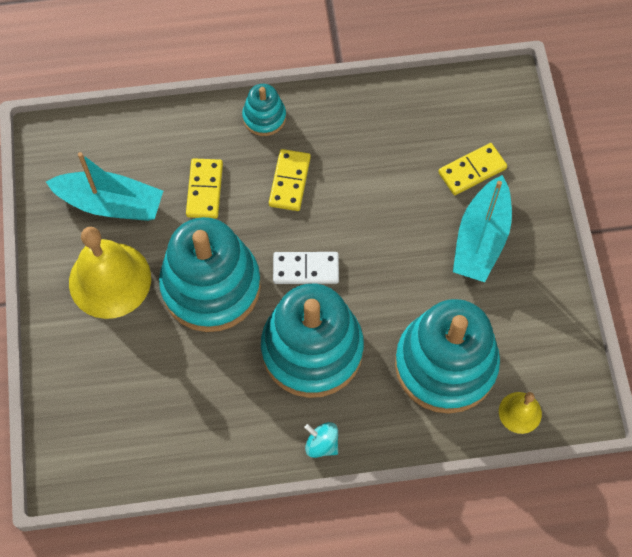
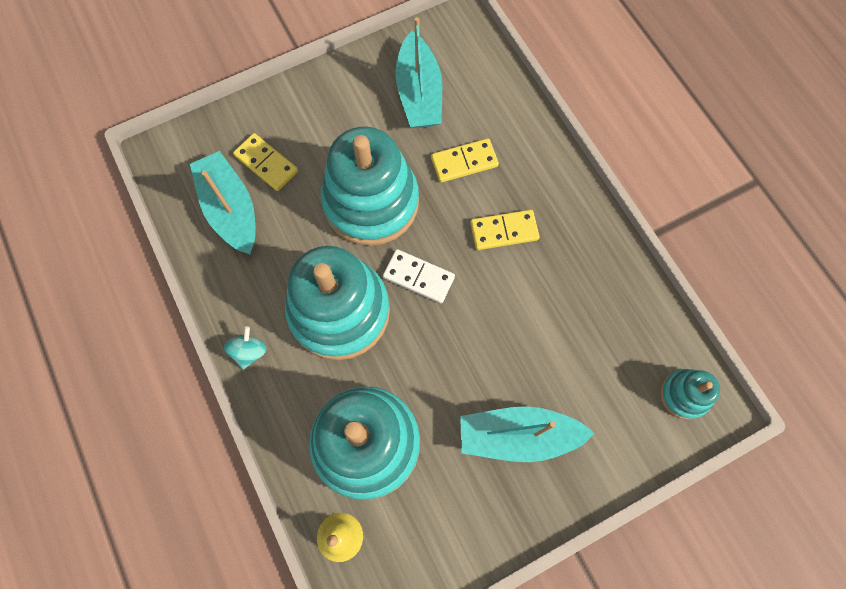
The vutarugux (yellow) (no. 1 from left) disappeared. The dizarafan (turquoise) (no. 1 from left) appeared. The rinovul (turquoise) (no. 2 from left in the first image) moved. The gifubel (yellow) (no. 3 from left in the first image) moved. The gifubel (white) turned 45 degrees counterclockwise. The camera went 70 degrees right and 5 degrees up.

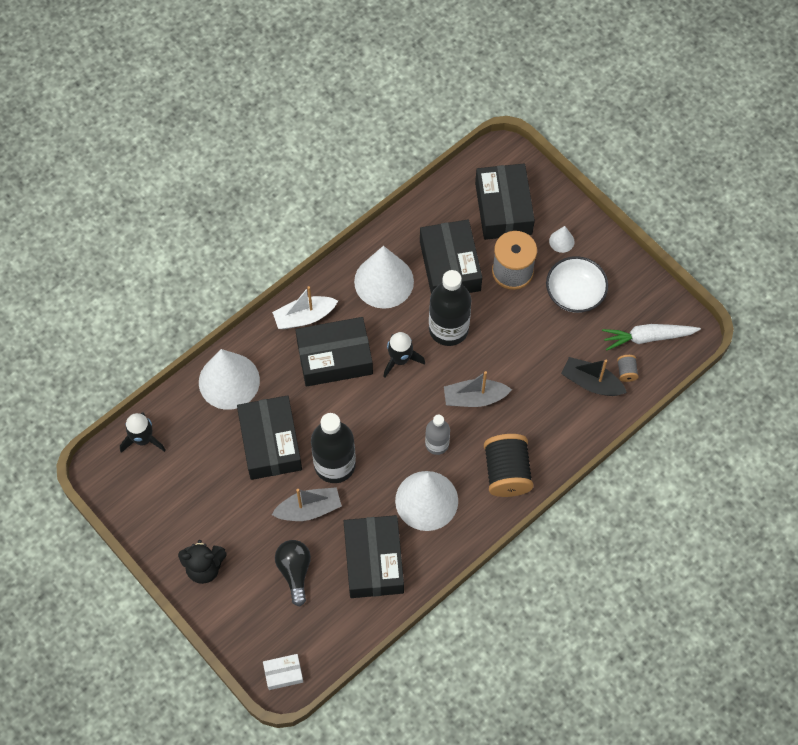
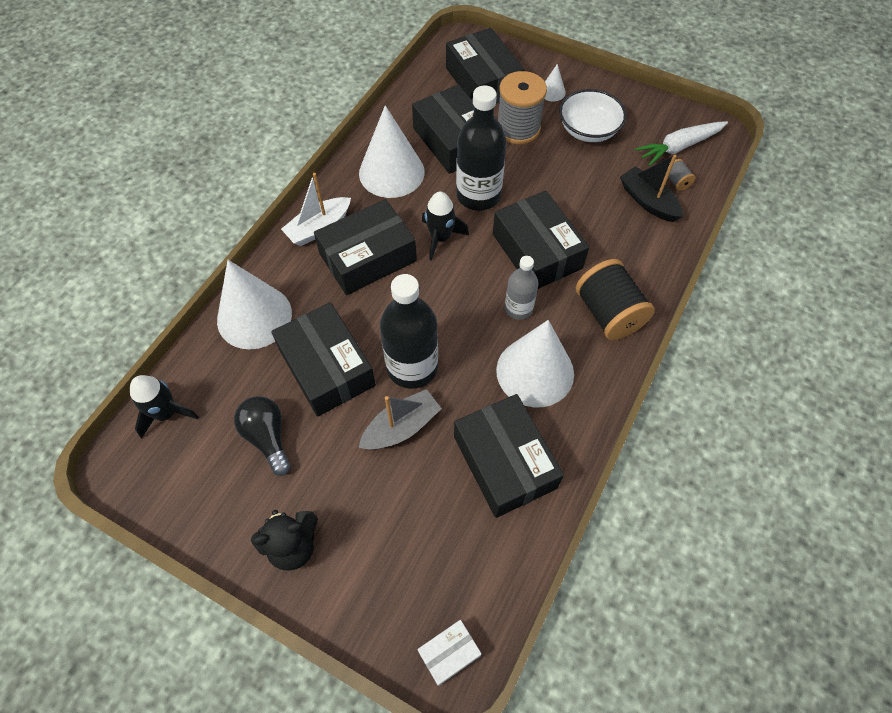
The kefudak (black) moved. The dizarafan (grey) (no. 2 from left) was replaced by the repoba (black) (no. 6 from left). The dizarafan (black) turned 45 degrees clockwise. The camera went 20 degrees left and 5 degrees down.

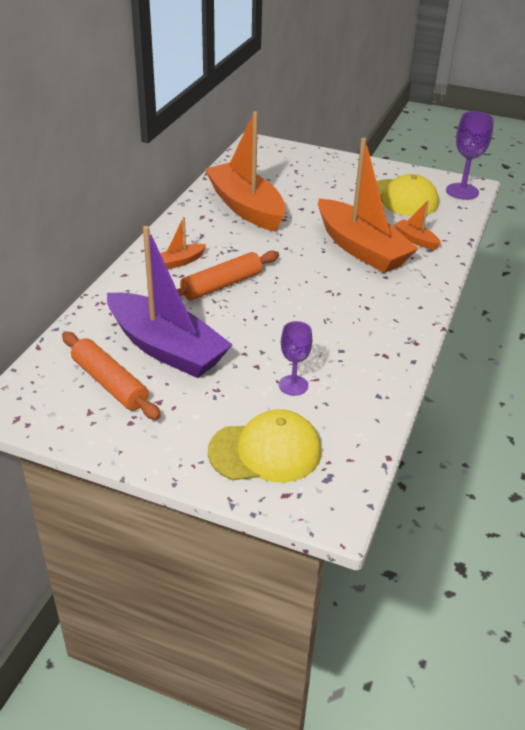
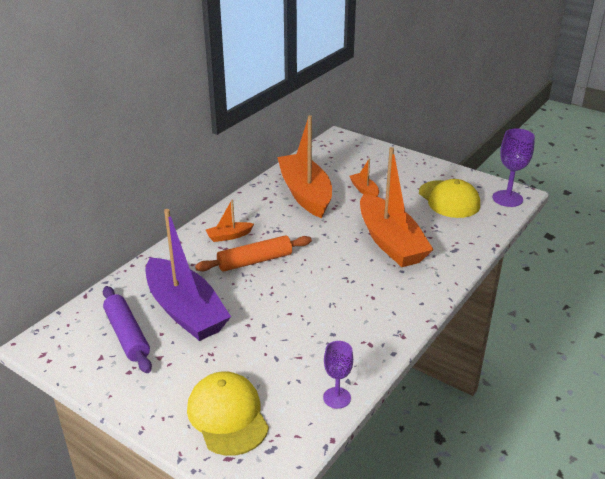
The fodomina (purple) (no. 1 from left) moved. The dizarafan (orange) (no. 4 from left in the first image) moved. The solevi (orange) (no. 1 from left) became the solevi (purple). The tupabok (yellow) (no. 1 from left) turned 120 degrees counterclockwise. The camera went 15 degrees right and 5 degrees down.

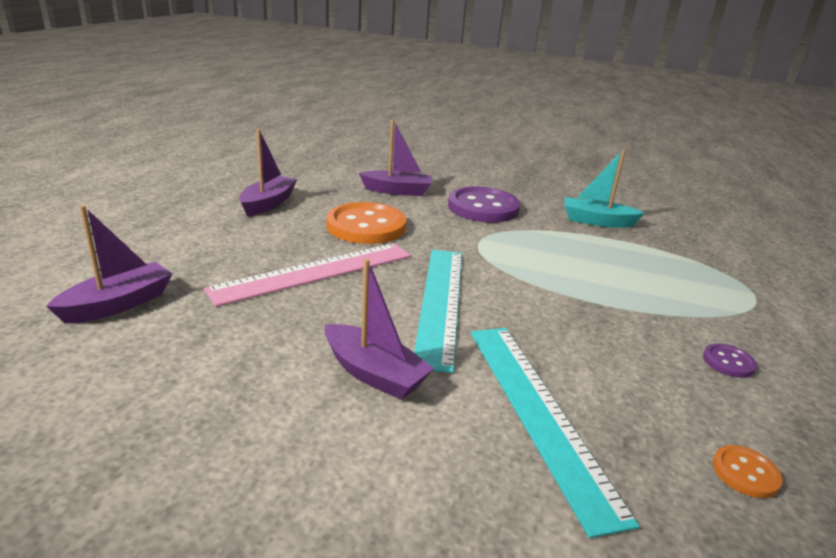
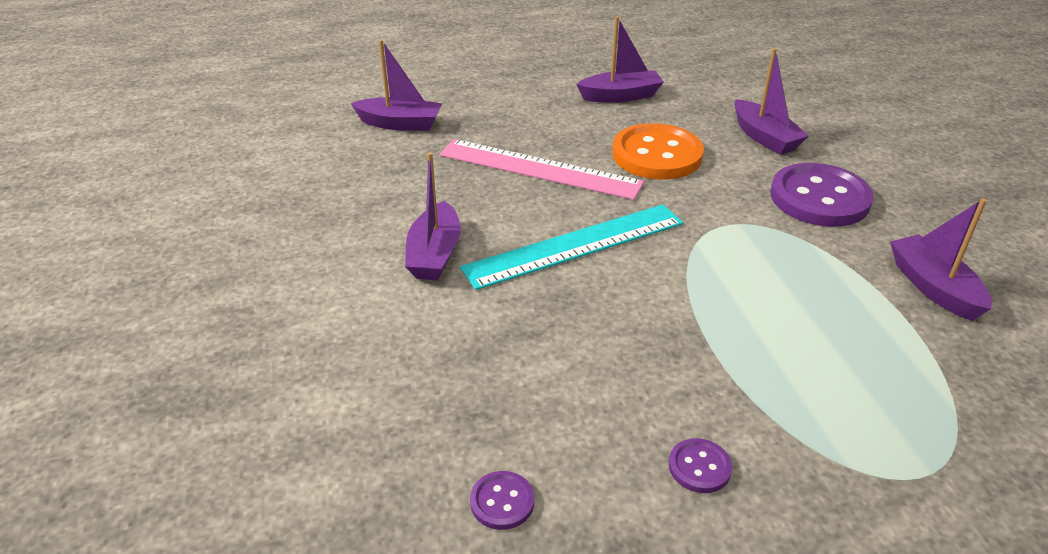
The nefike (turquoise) (no. 2 from left) disappeared. The dizarafan (turquoise) became the dizarafan (purple) (no. 5 from left). The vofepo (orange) (no. 2 from left) became the vofepo (purple) (no. 1 from left). The camera went 60 degrees right and 10 degrees up.

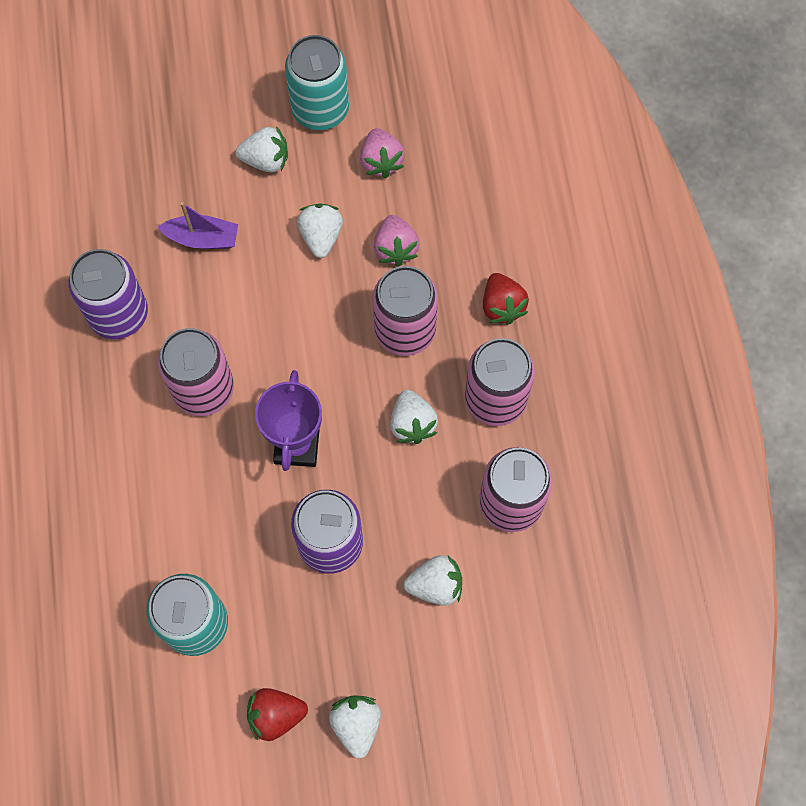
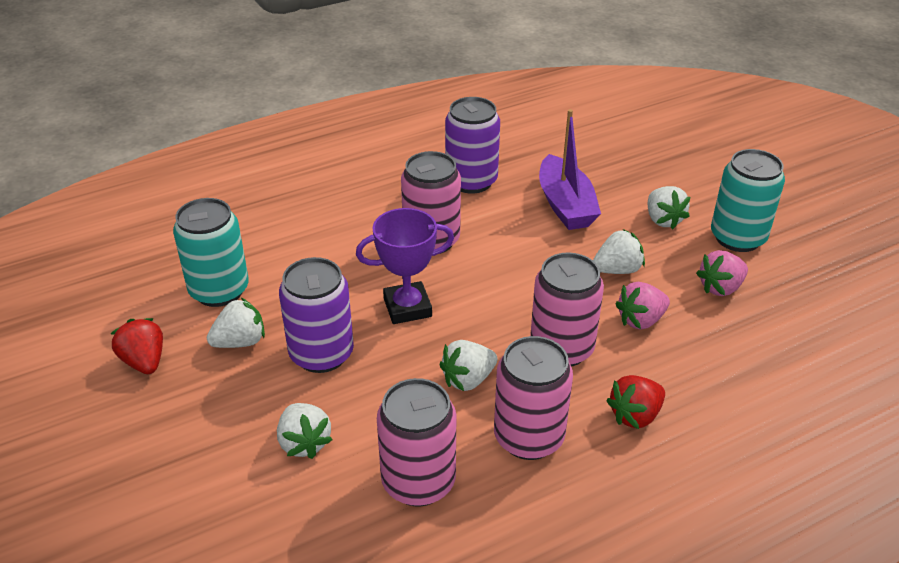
The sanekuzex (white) (no. 3 from left in the first image) moved. The dizarafan (purple) changed to 1.53 times the size. The camera went 70 degrees right and 30 degrees down.

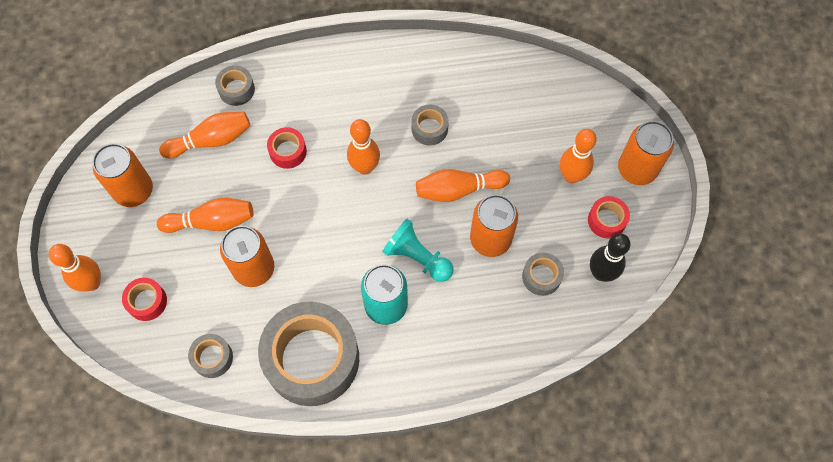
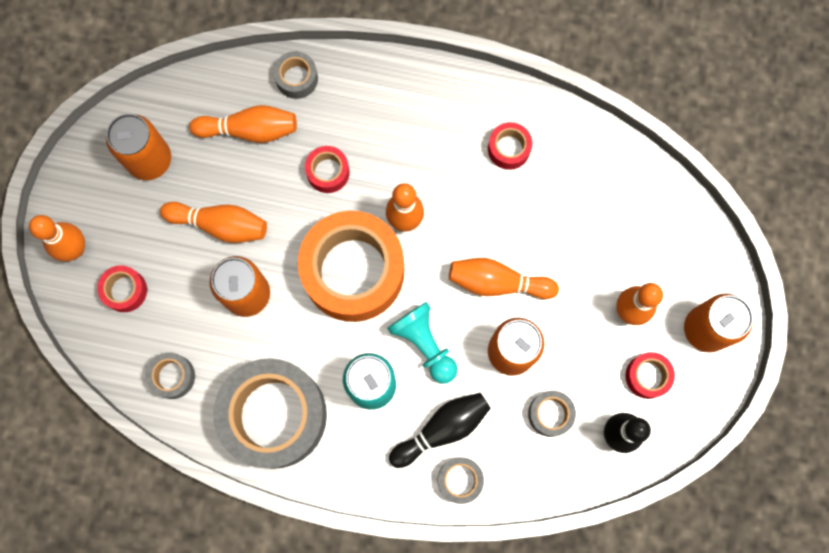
The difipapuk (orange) appeared. The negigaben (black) (no. 1 from left) appeared. The difipapuk (red) (no. 3 from left) appeared. The difipapuk (grey) (no. 4 from left) moved. The camera went 20 degrees right and 10 degrees up.

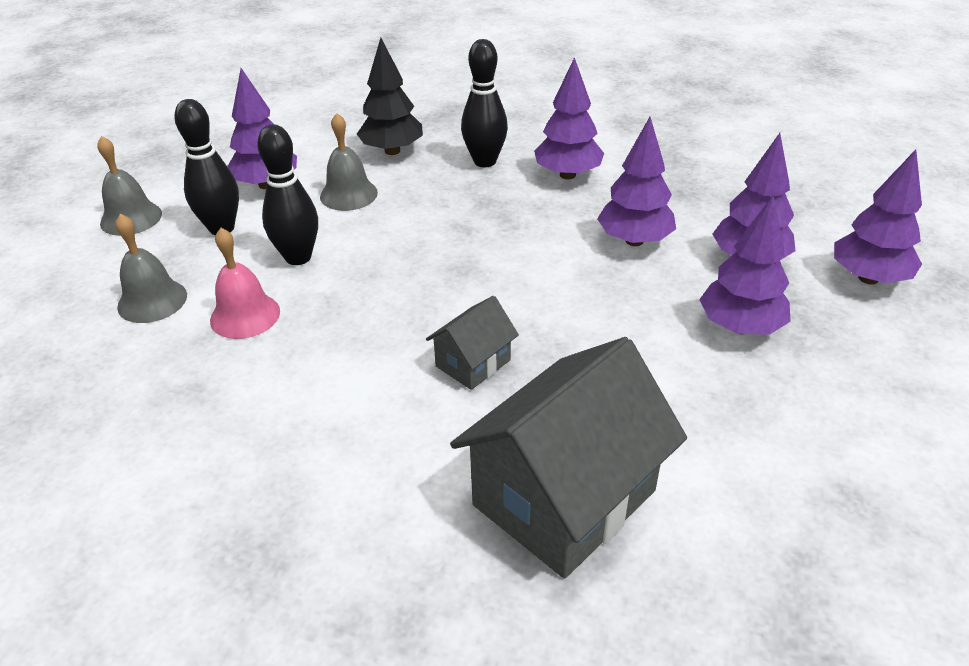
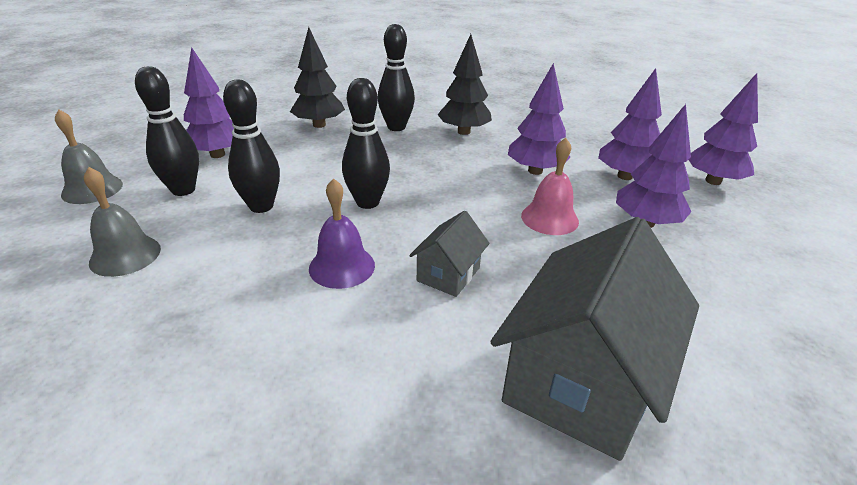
The vutarugux (grey) (no. 3 from left) disappeared. The vutarugux (purple) appeared. The negigaben (black) (no. 3 from left) appeared. The vutarugux (pink) moved. The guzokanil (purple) (no. 2 from left) became the guzokanil (black) (no. 2 from left). The camera went 15 degrees left and 5 degrees down.

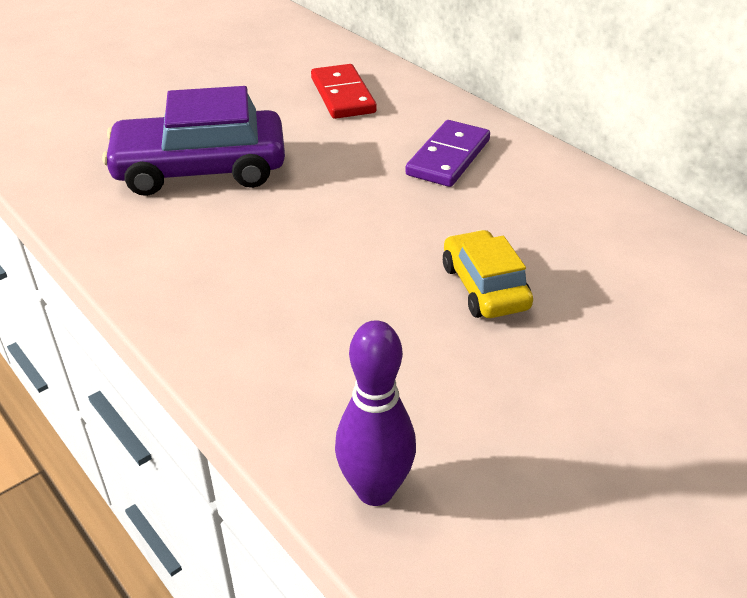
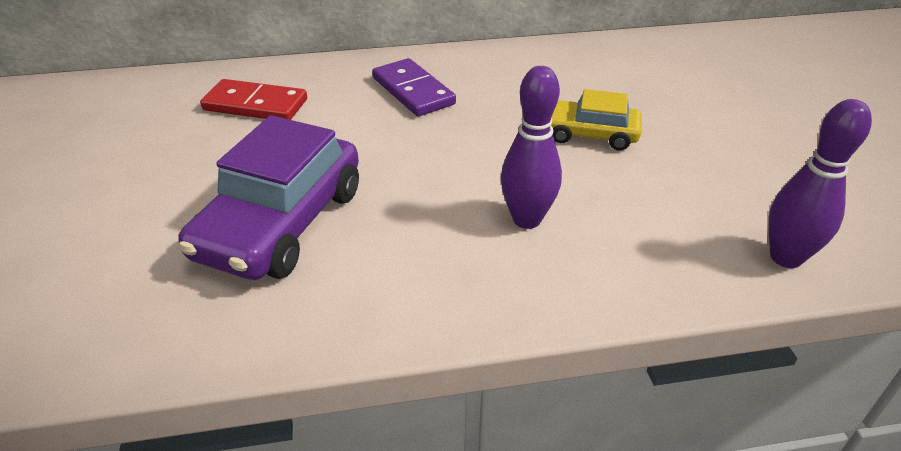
The negigaben (purple) (no. 1 from left) appeared. The camera went 60 degrees left and 0 degrees up.

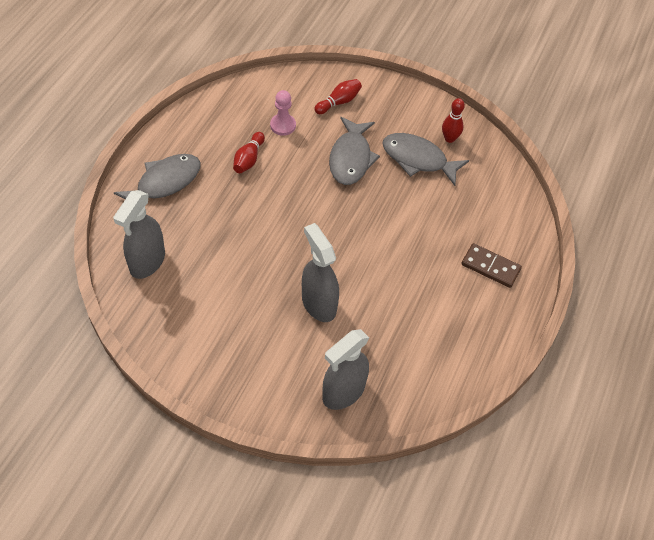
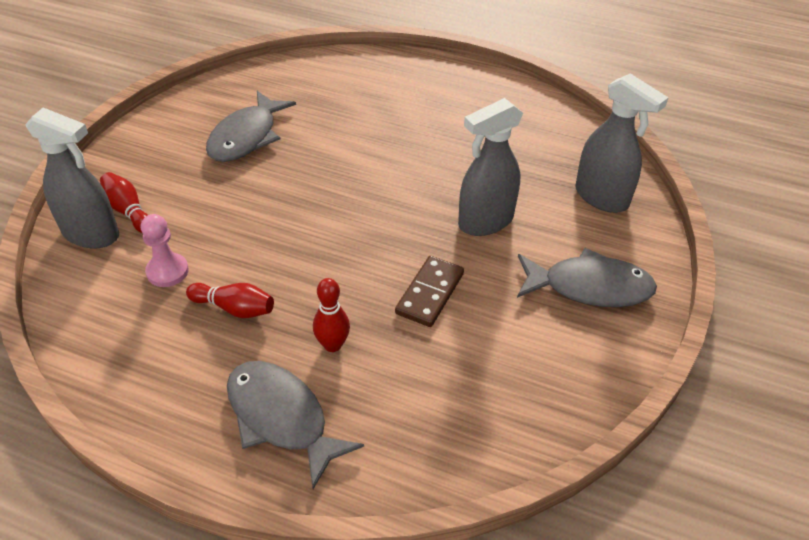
The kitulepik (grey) (no. 1 from left) moved. The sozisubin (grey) (no. 2 from left in the first image) moved. The negigaben (red) (no. 3 from left) moved. The gifubel (brown) moved. The camera went 90 degrees left and 10 degrees down.

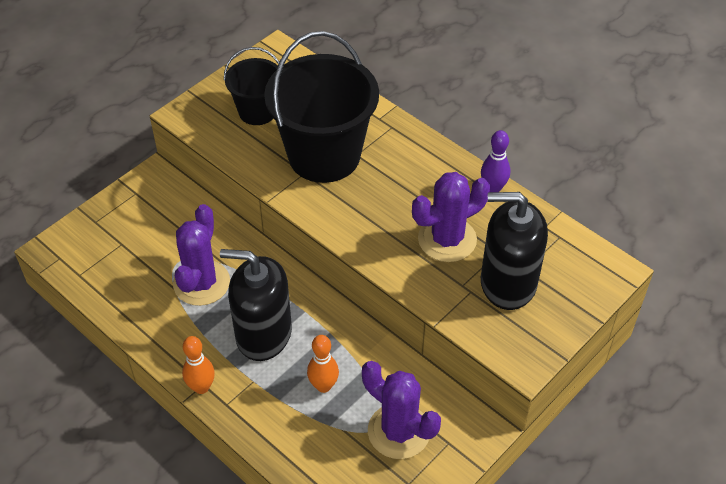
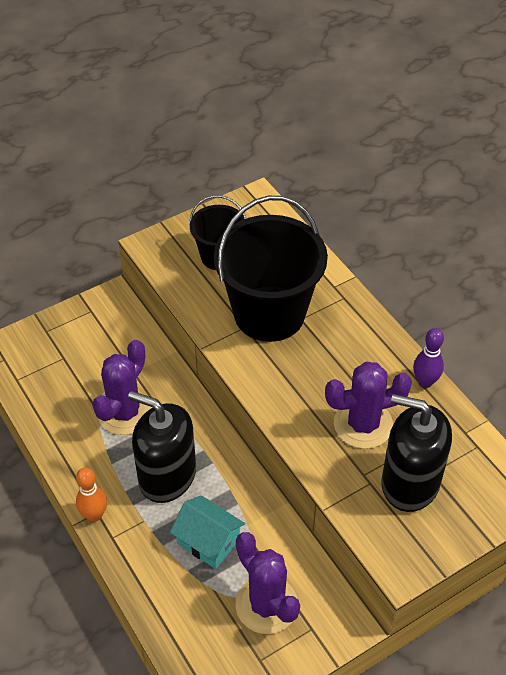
The negigaben (orange) (no. 2 from left) was replaced by the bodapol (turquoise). The camera went 15 degrees right and 0 degrees up.

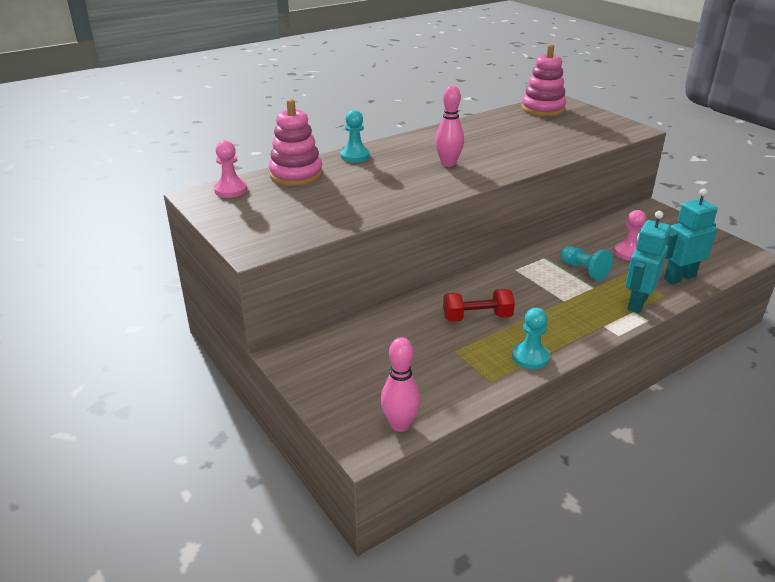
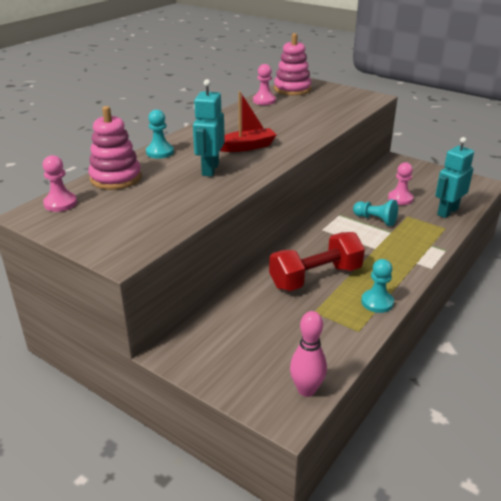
The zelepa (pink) (no. 2 from left) appeared. The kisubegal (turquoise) (no. 1 from left) moved. The negigaben (pink) (no. 2 from left) was replaced by the dizarafan (red). The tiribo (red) changed to 1.54 times the size. The camera went 20 degrees left and 0 degrees up.

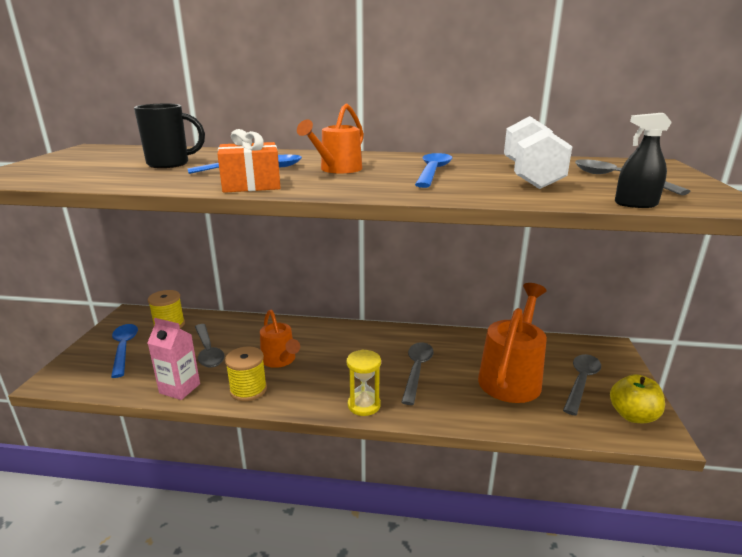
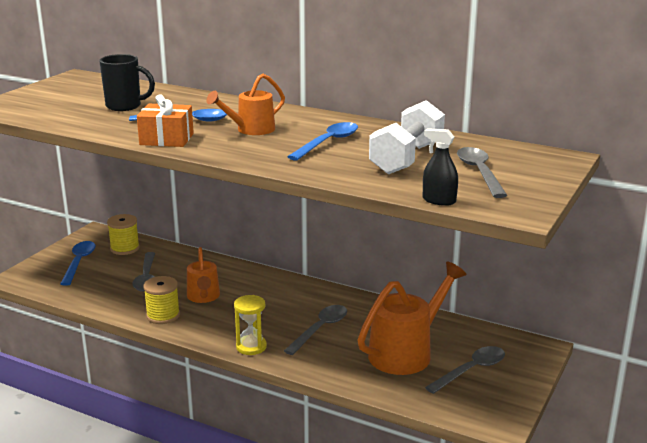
The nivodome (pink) disappeared. The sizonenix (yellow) disappeared. The camera went 20 degrees right and 0 degrees up.

